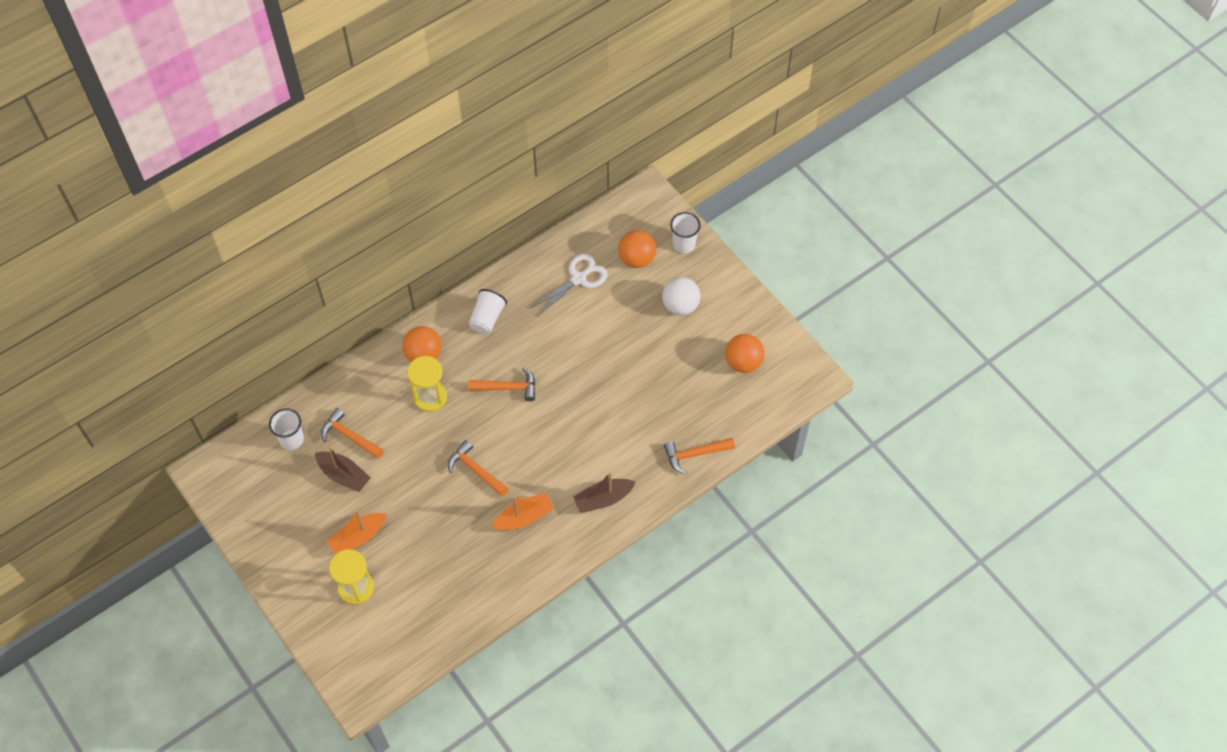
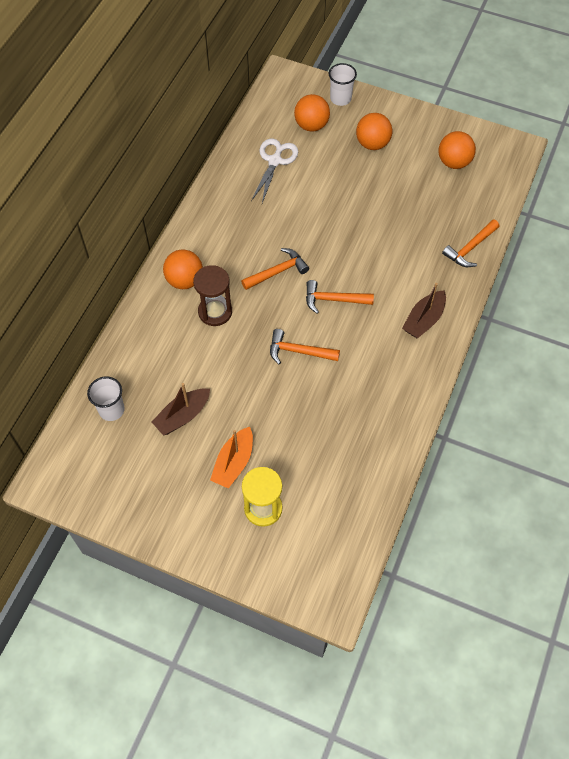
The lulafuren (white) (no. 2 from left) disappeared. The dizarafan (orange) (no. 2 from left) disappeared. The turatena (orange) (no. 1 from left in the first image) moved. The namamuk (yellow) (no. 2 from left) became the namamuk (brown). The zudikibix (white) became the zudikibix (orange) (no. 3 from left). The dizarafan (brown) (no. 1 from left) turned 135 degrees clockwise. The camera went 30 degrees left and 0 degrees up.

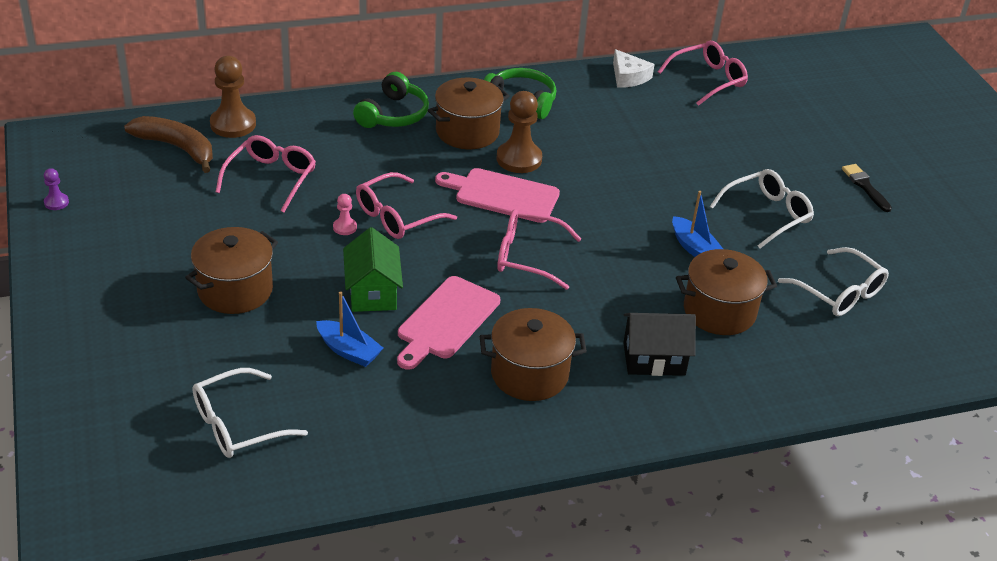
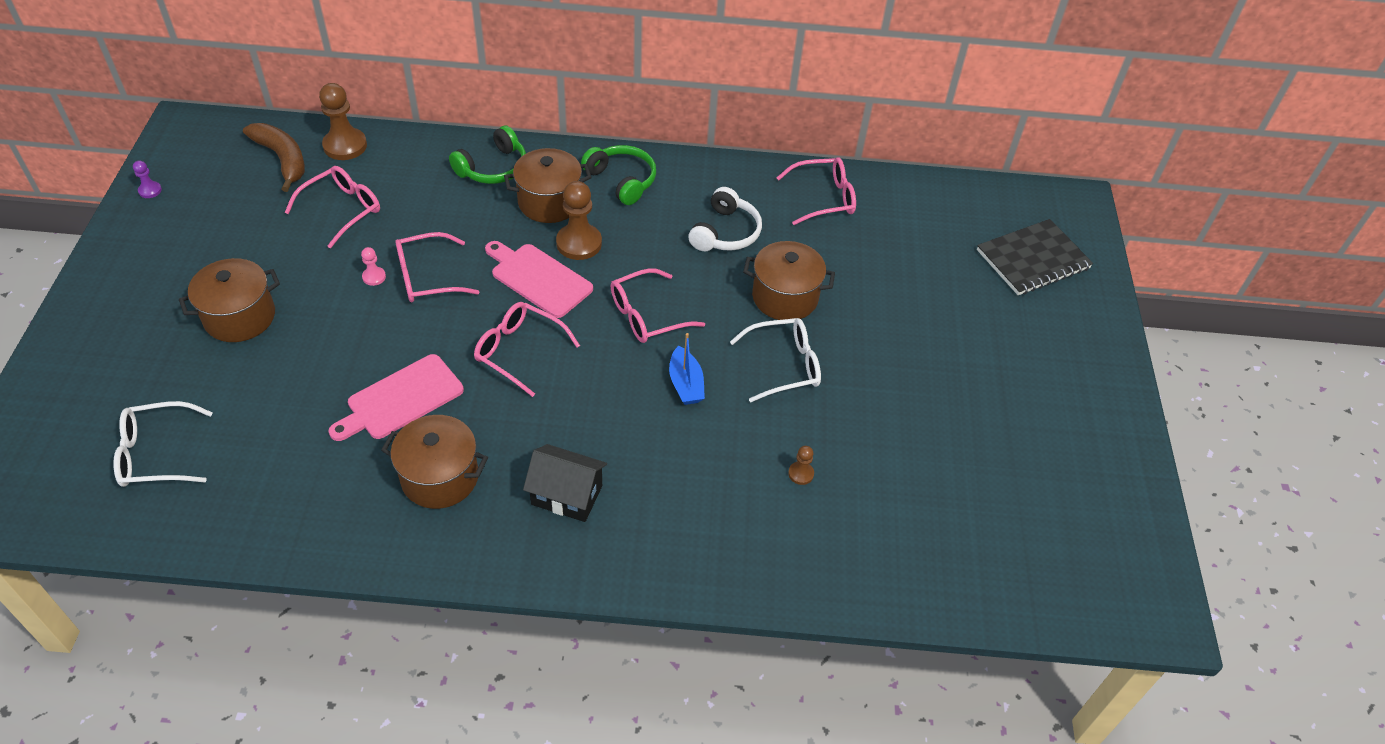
The dizarafan (blue) (no. 1 from left) disappeared. The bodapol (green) disappeared. The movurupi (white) disappeared. The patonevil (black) disappeared. The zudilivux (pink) (no. 4 from left) appeared. The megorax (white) appeared. The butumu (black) appeared. The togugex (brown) (no. 4 from left) moved. The zudilivux (white) (no. 3 from left) was replaced by the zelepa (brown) (no. 3 from left). The camera went 20 degrees right and 10 degrees up.

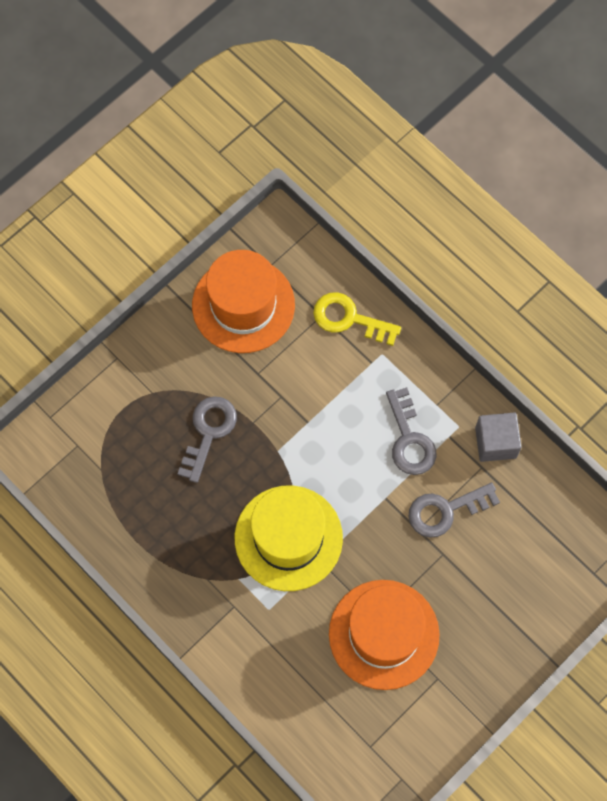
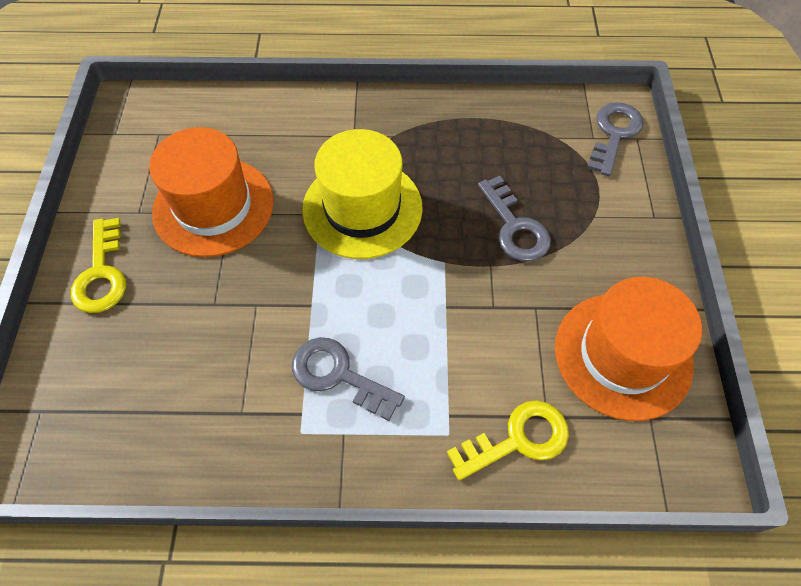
The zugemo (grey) disappeared. The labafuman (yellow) (no. 1 from left) appeared. The labafuman (grey) (no. 3 from left) moved. The camera went 135 degrees right and 10 degrees down.

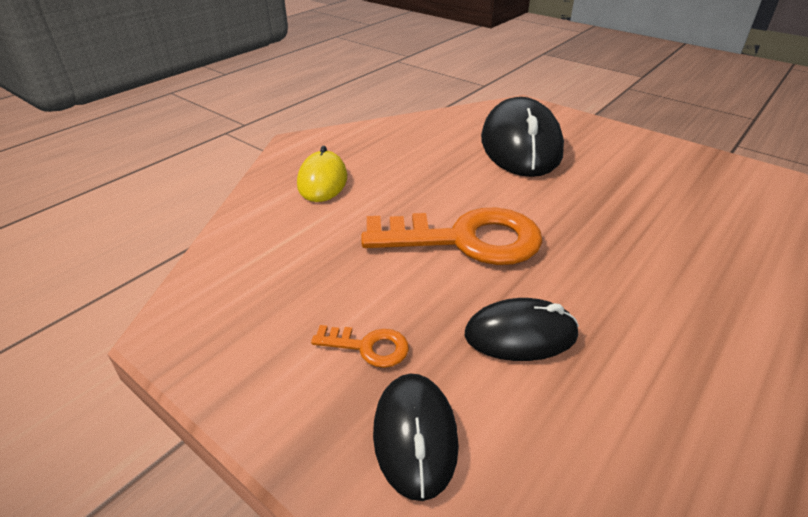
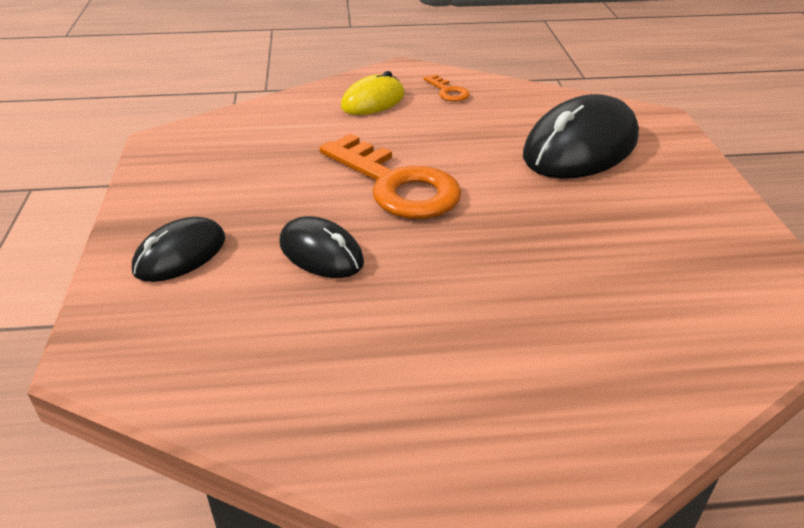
The labafuman (orange) (no. 1 from left in the first image) moved. The camera went 45 degrees right and 0 degrees up.

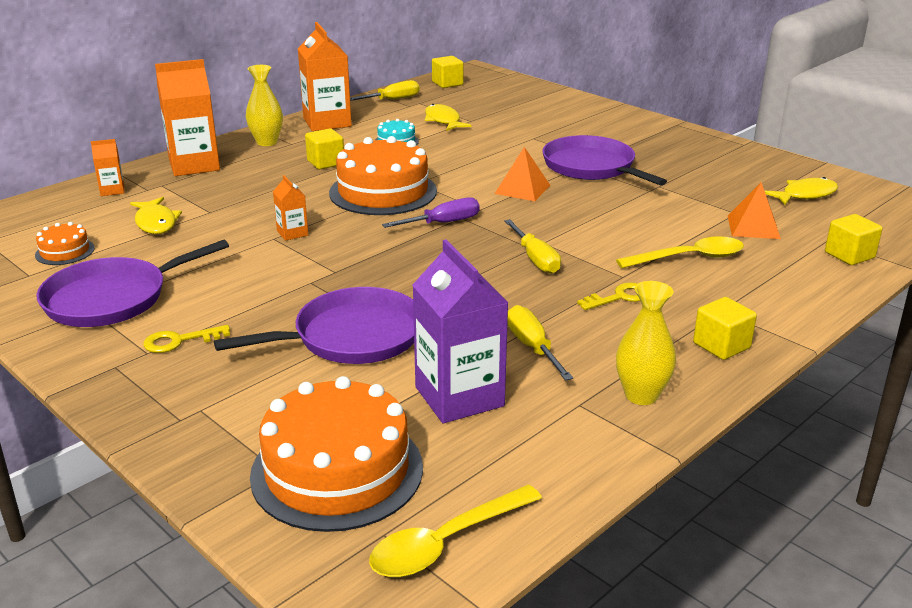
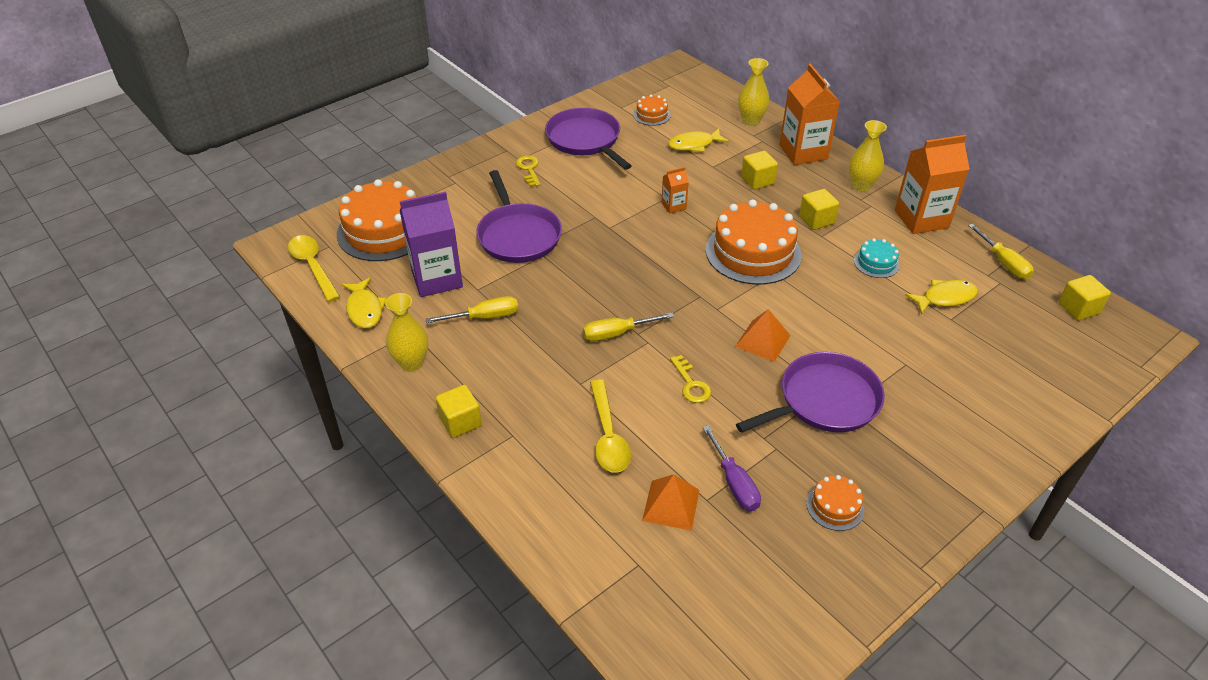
The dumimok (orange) (no. 4 from left) appeared. The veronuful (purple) moved. The labafuman (yellow) (no. 2 from left) moved. The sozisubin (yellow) (no. 3 from left in the first image) moved. The zugemo (yellow) (no. 4 from left in the first image) moved. The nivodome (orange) (no. 1 from left) was replaced by the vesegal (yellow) (no. 2 from left). The camera went 95 degrees right and 15 degrees up.

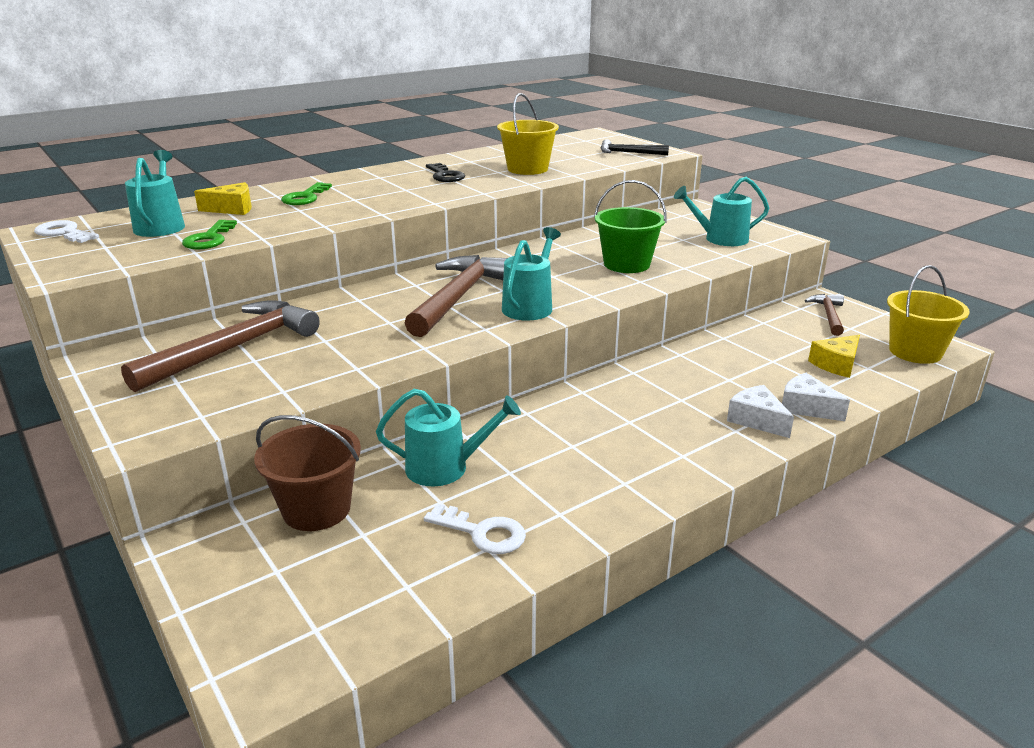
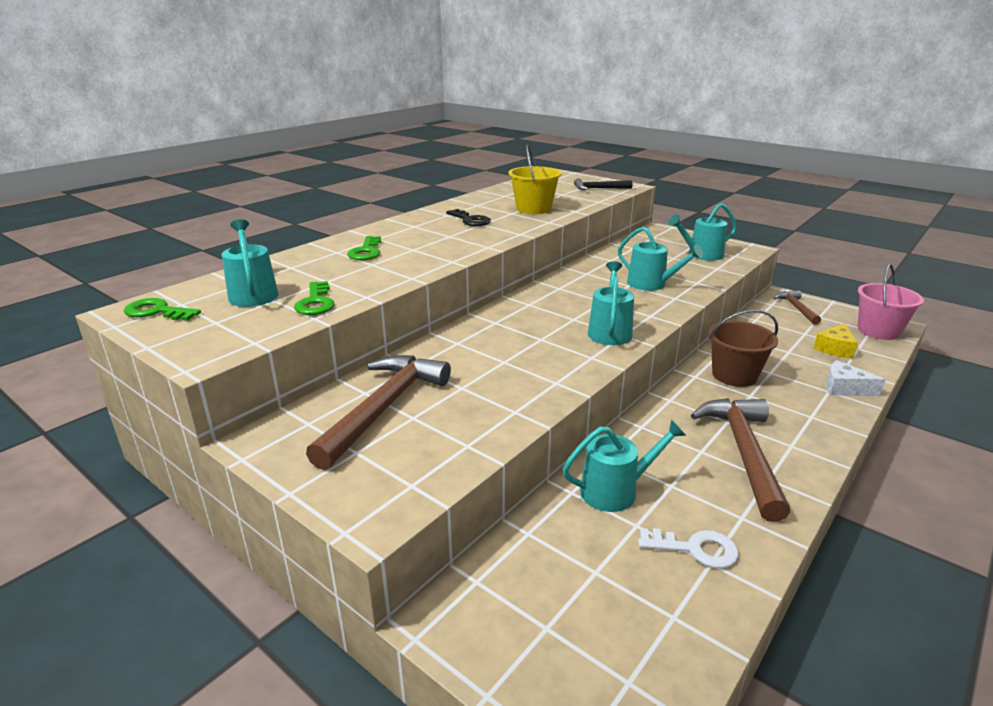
The movurupi (yellow) (no. 1 from left) disappeared. The movurupi (white) (no. 1 from left) disappeared. The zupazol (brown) moved. The turatena (brown) (no. 2 from left) moved. The zupazol (green) was replaced by the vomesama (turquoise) (no. 4 from left). The labafuman (white) (no. 1 from left) became the labafuman (green) (no. 1 from left). The zupazol (yellow) (no. 2 from left) became the zupazol (pink). The camera went 15 degrees left and 0 degrees up.

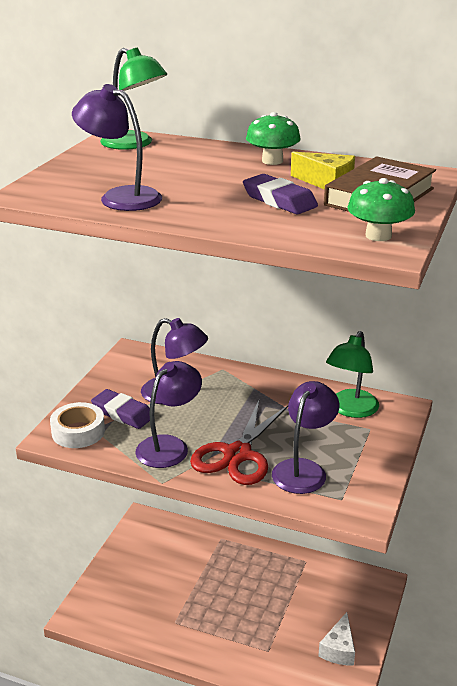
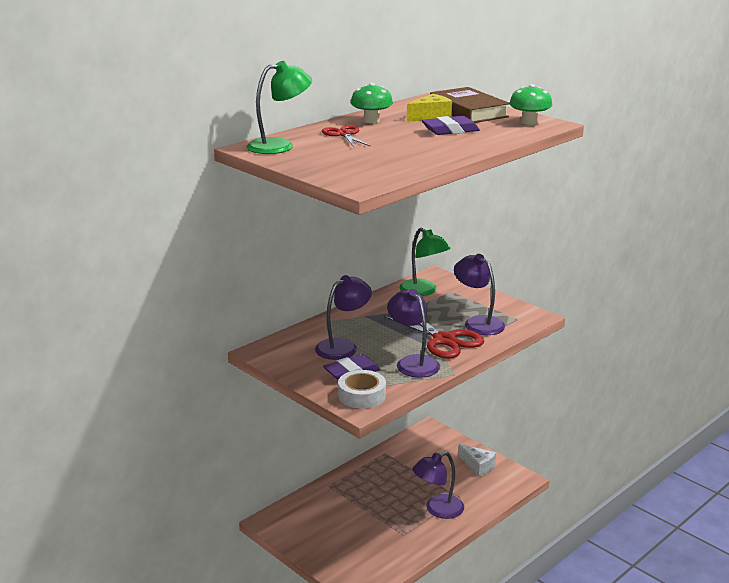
The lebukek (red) (no. 1 from left) appeared. The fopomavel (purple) (no. 1 from left in the first image) moved. The camera went 65 degrees left and 5 degrees down.

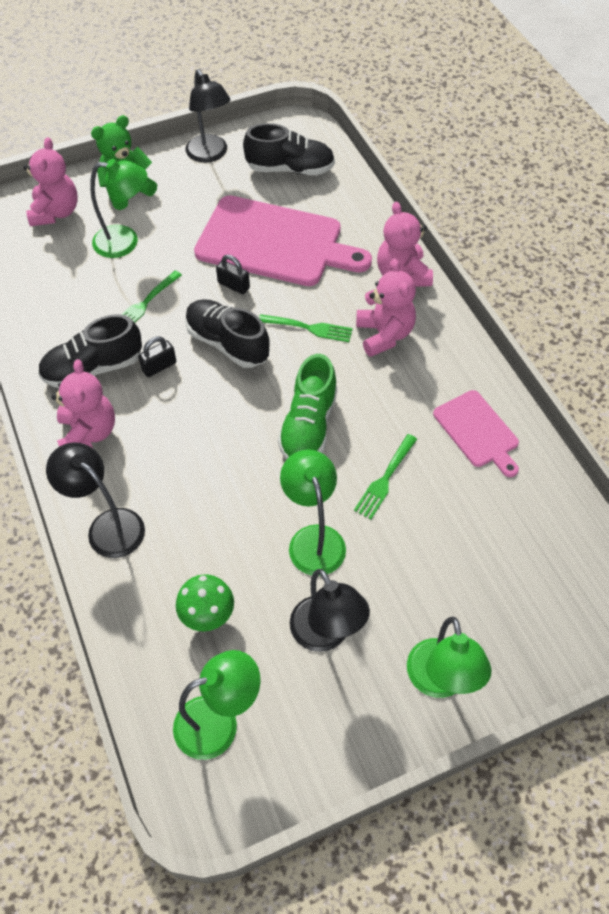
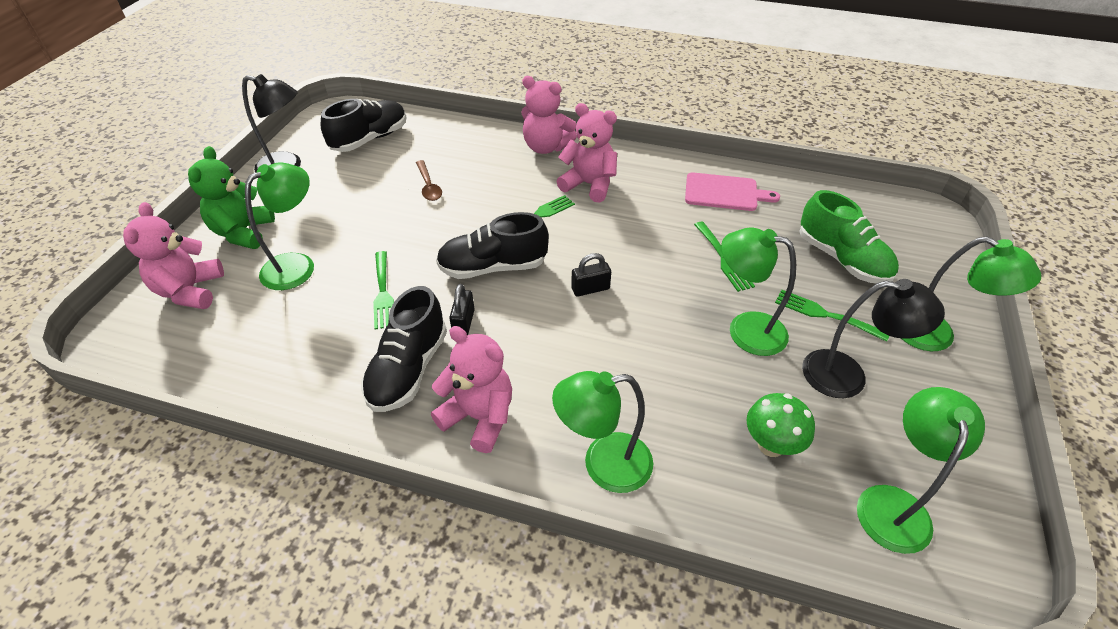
The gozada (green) (no. 4 from left) appeared. The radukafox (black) (no. 2 from left) moved. The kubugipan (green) moved. The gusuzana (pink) (no. 1 from left) was replaced by the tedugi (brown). The fopomavel (black) (no. 1 from left) became the fopomavel (green) (no. 2 from left). The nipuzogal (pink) (no. 1 from left) turned 135 degrees counterclockwise. The camera went 50 degrees left and 10 degrees down.

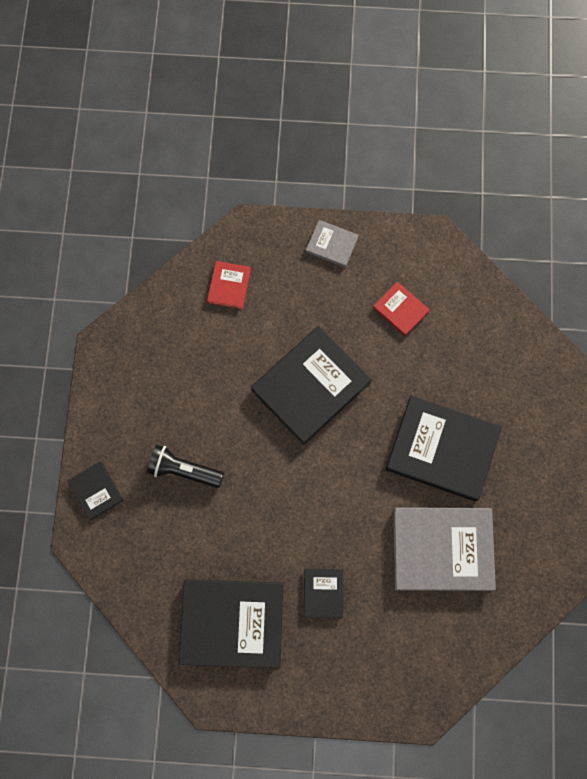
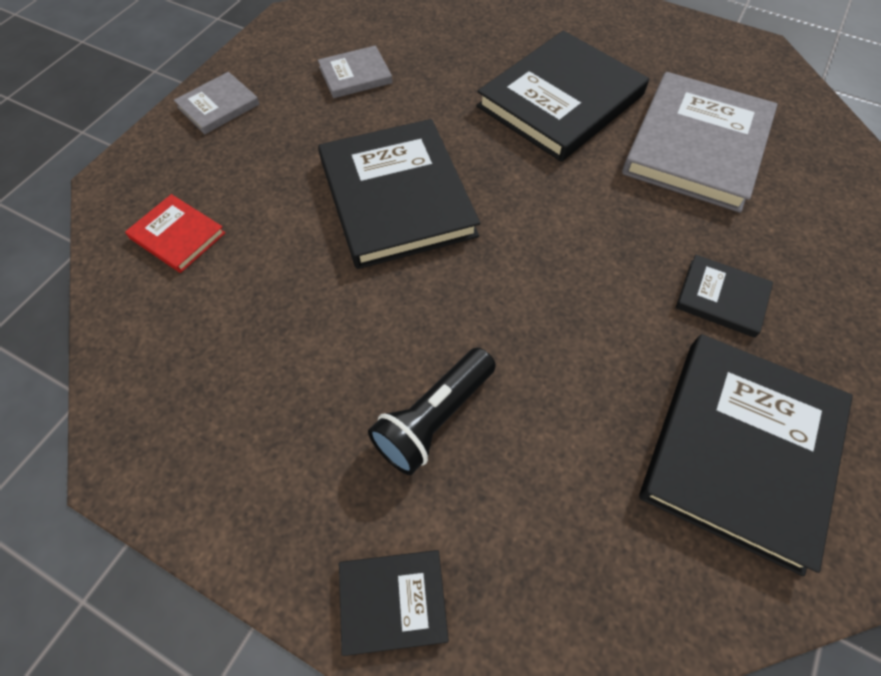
The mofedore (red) (no. 2 from left) became the mofedore (grey) (no. 2 from left). The camera went 65 degrees left and 15 degrees down.

